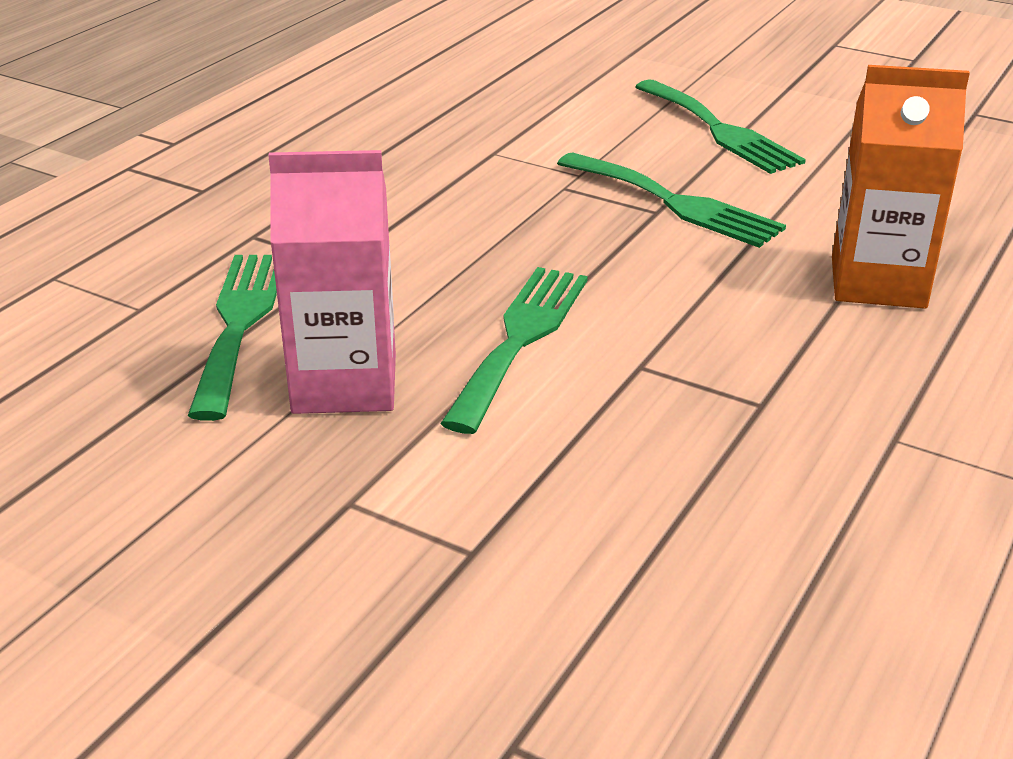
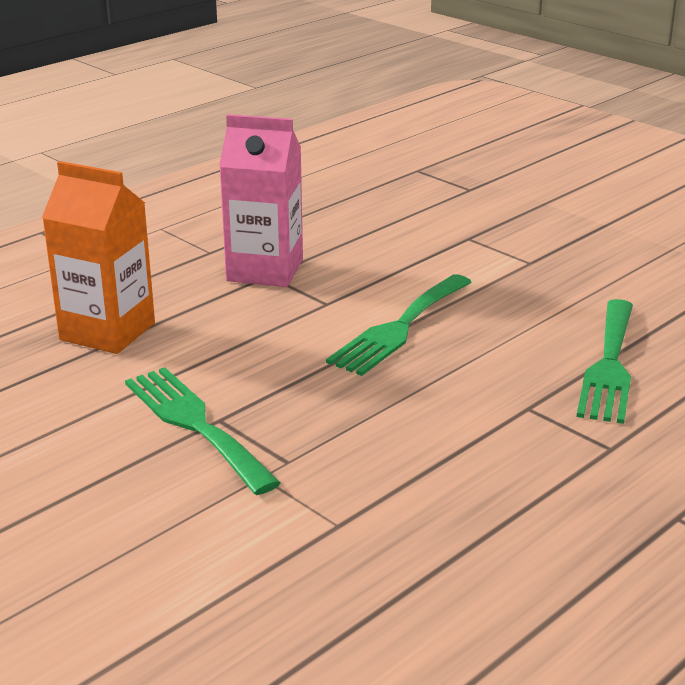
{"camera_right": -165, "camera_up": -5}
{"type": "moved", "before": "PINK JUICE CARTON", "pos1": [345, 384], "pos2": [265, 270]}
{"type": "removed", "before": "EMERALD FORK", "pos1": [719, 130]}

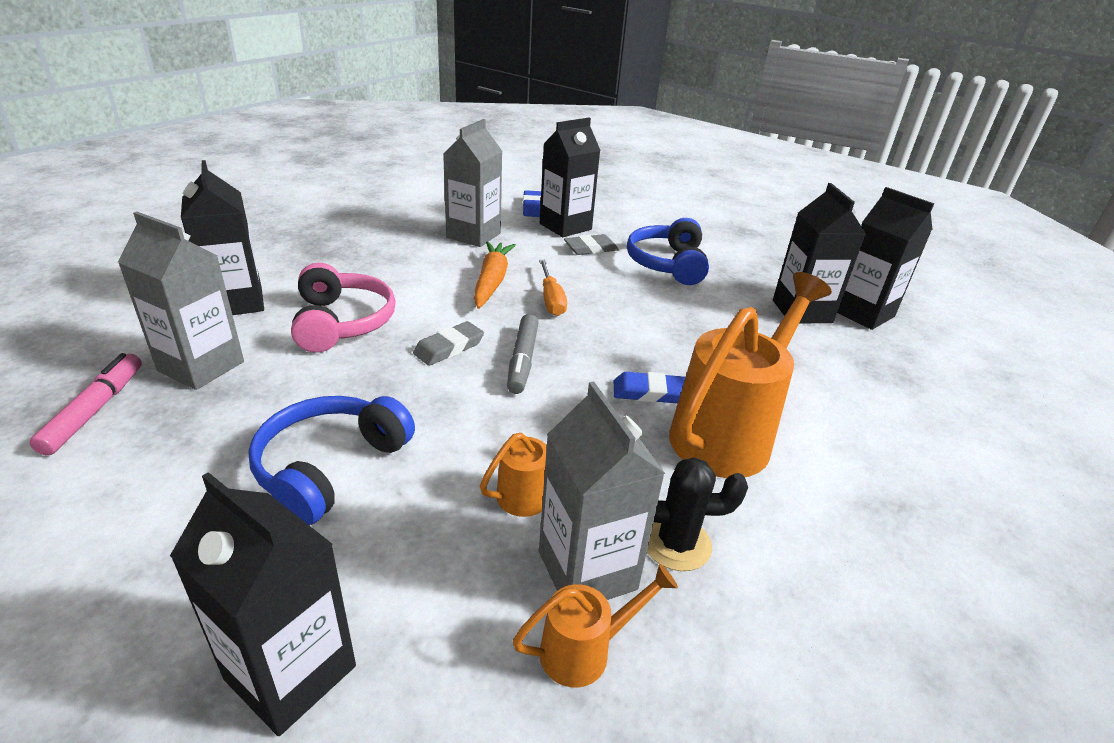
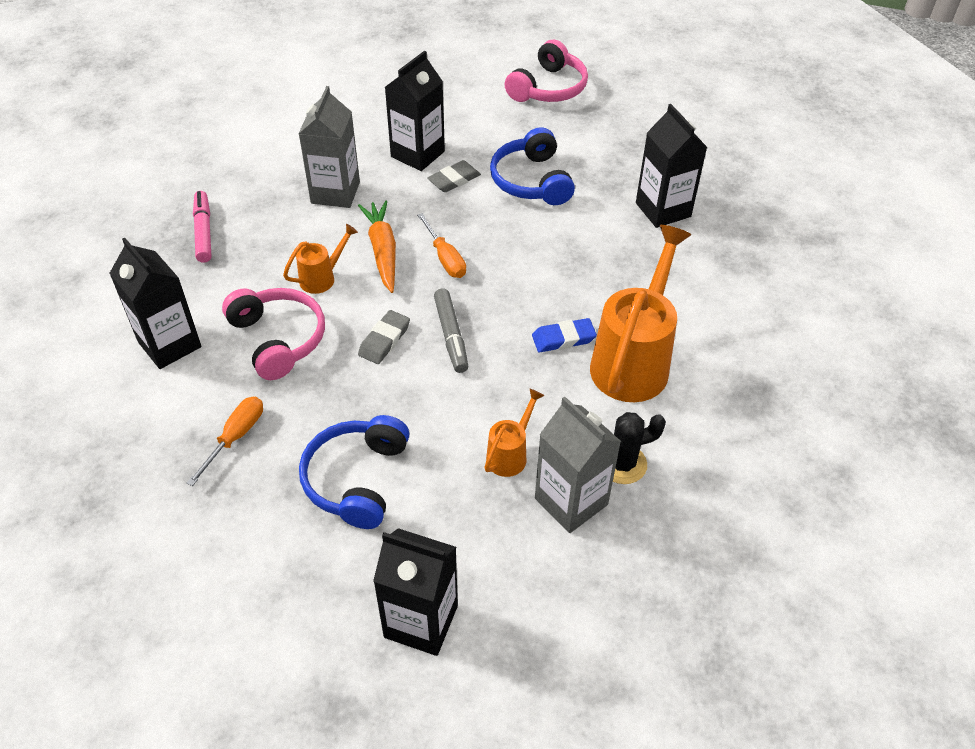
{"camera_right": -15, "camera_up": 15}
{"type": "moved", "before": "PINK MARKER", "pos1": [95, 410], "pos2": [204, 231]}
{"type": "removed", "before": "GRAY JUICE CARTON", "pos1": [201, 366]}
{"type": "moved", "before": "ORANGE SPRINKLING CAN", "pos1": [584, 650], "pos2": [322, 278]}
{"type": "removed", "before": "COBALT PENCIL ERASER", "pos1": [533, 207]}
{"type": "removed", "before": "EBONY JUICE CARTON", "pos1": [862, 313]}
{"type": "added", "after": "ORANGE HAND SCREWDRIVER", "pos2": [235, 437]}
{"type": "added", "after": "PINK OVER-EAR HEADPHONES", "pos2": [548, 88]}

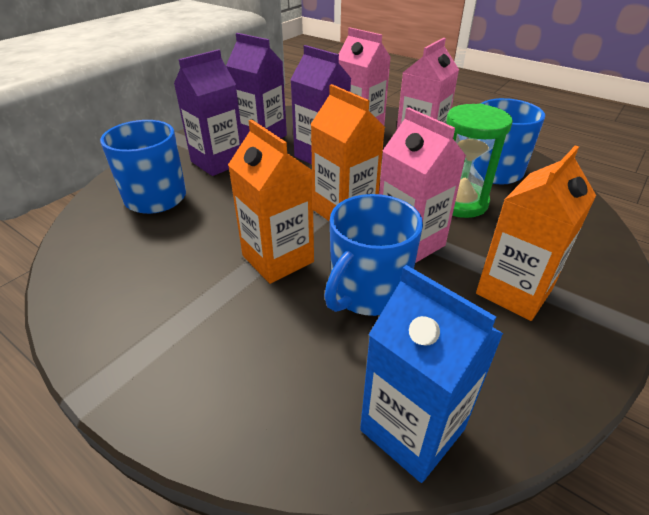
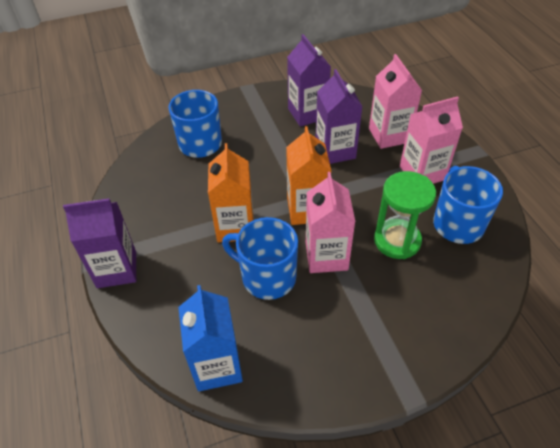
{"camera_right": 35, "camera_up": 10}
{"type": "moved", "before": "PURPLE JUICE CARTON", "pos1": [218, 162], "pos2": [116, 269]}
{"type": "turned", "before": "COBALT TEA MUG", "pos1": [367, 291], "pos2": [267, 277], "turn": 45}
{"type": "removed", "before": "ORANGE JUICE CARTON", "pos1": [514, 291]}

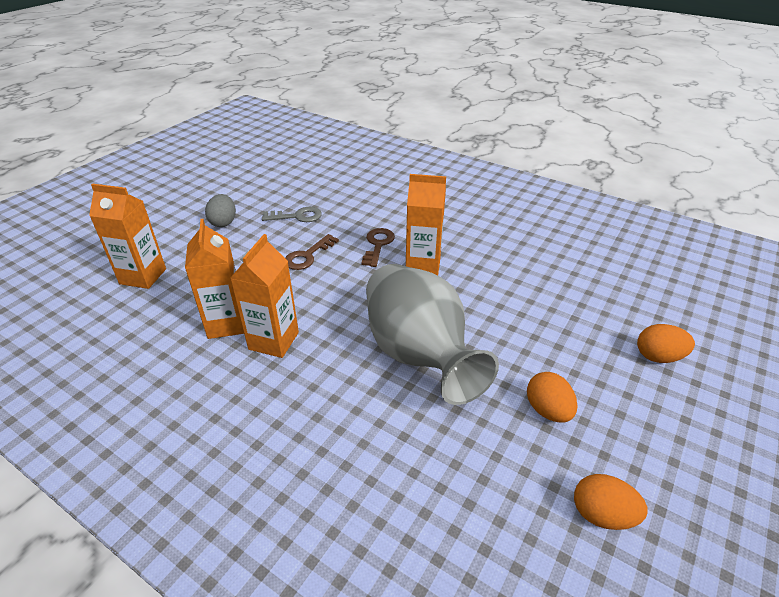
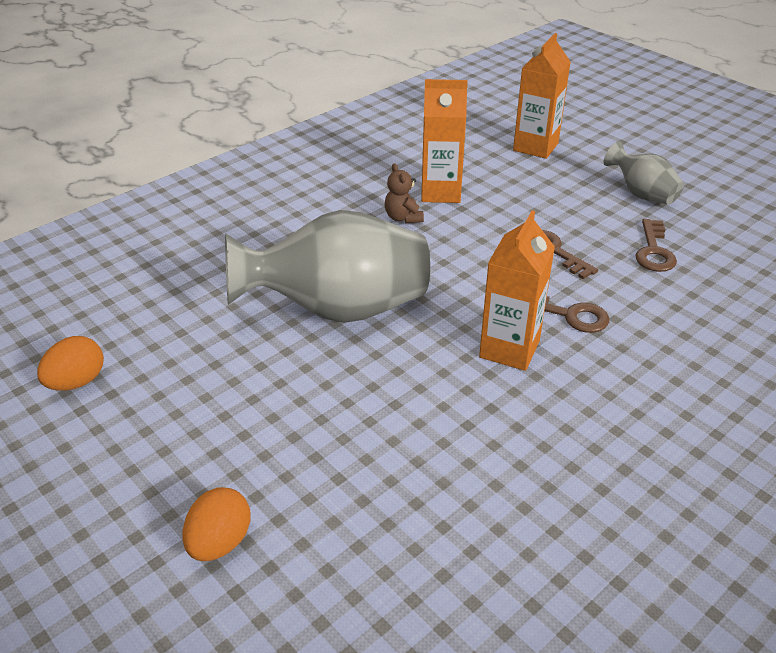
{"camera_right": 105, "camera_up": 0}
{"type": "replaced", "before": "GRAY EGG SHAPE", "after": "GRAY VASE", "pos1": [223, 222], "pos2": [641, 194]}
{"type": "replaced", "before": "ORANGE JUICE CARTON", "after": "BROWN TEDDY BEAR", "pos1": [274, 341], "pos2": [403, 218]}
{"type": "recoloured", "before": "GRAY LATCHKEY", "after": "BROWN LATCHKEY", "pos1": [297, 216], "pos2": [654, 251]}
{"type": "removed", "before": "ORANGE EGG SHAPE", "pos1": [547, 410]}

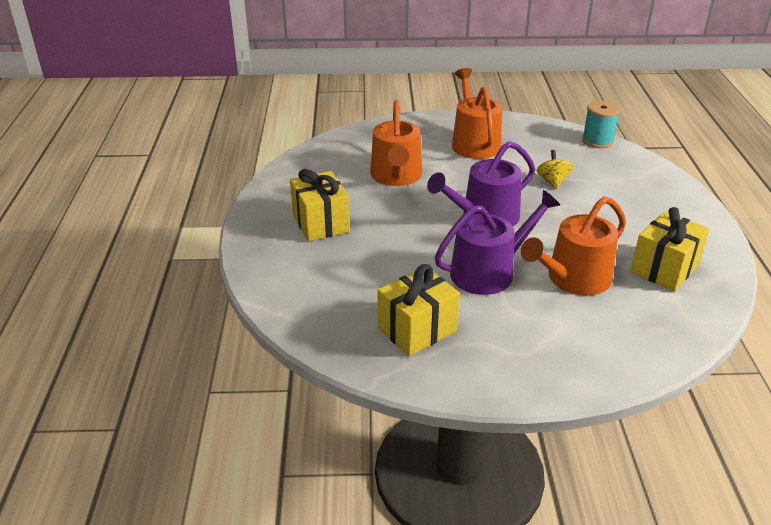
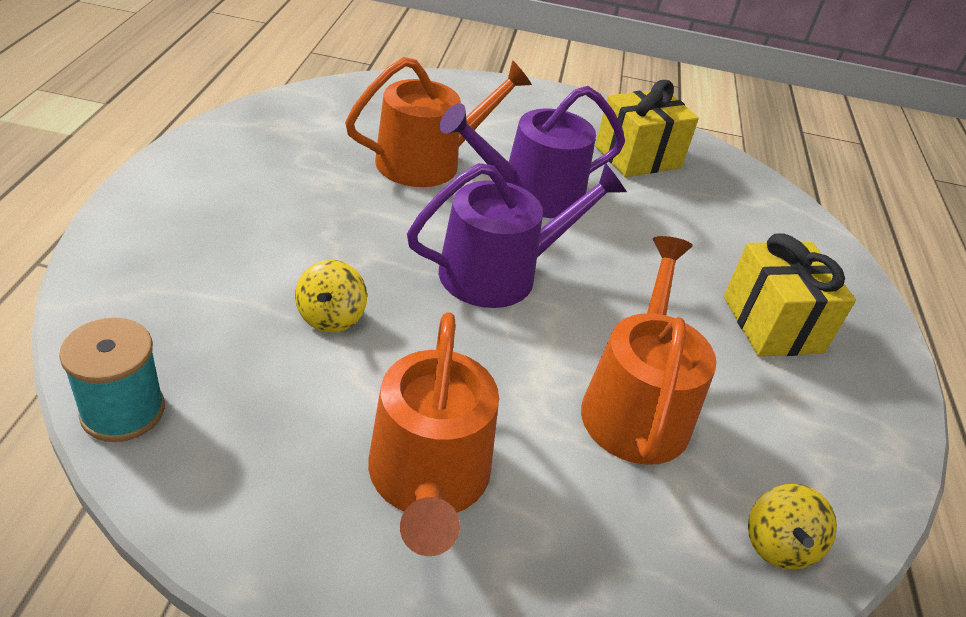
{"camera_right": -175, "camera_up": 5}
{"type": "removed", "before": "GOLDEN PRESENT", "pos1": [664, 269]}
{"type": "added", "after": "GOLDEN TOY TOP", "pos2": [778, 544]}

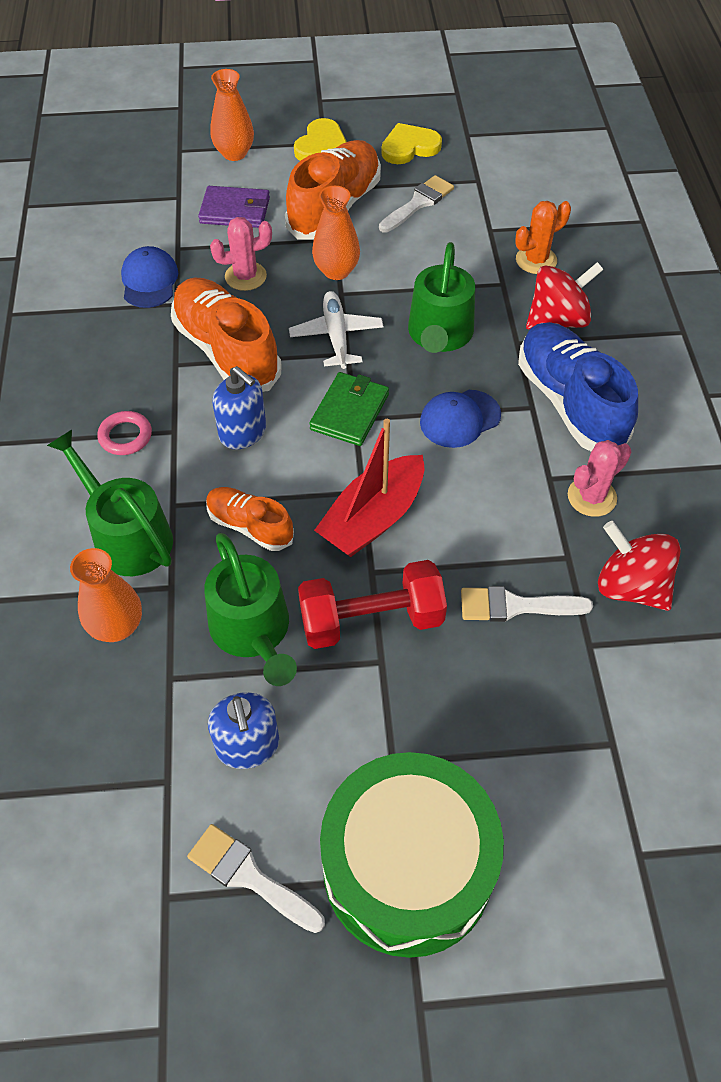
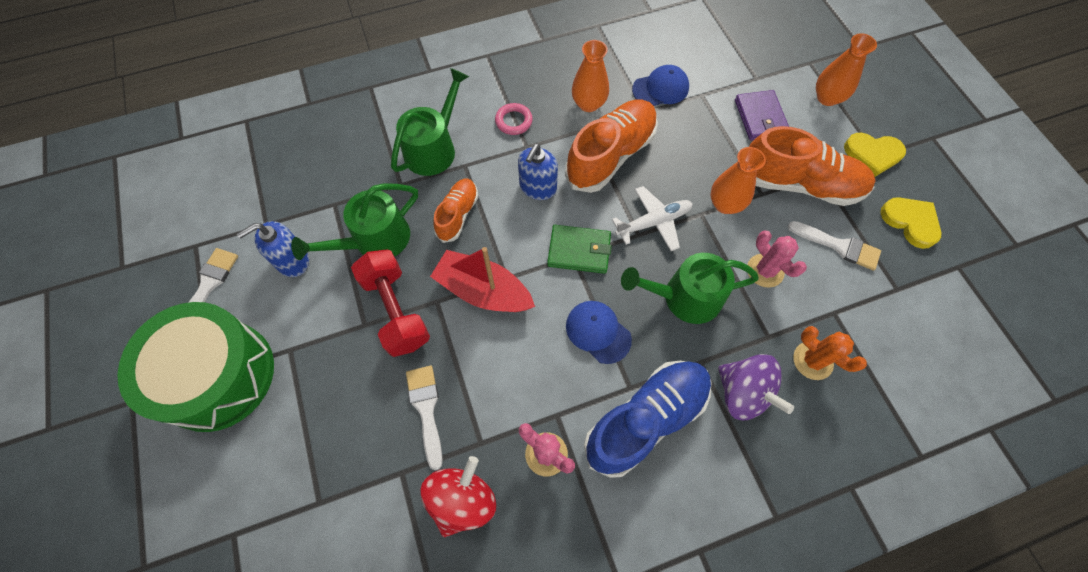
{"camera_right": 75, "camera_up": 10}
{"type": "moved", "before": "ORANGE VASE", "pos1": [117, 626], "pos2": [588, 104]}
{"type": "moved", "before": "PINK SAGUARO CACTUS", "pos1": [245, 276], "pos2": [765, 270]}
{"type": "recoloured", "before": "SCARLET TOY TOP", "after": "PURPLE TOY TOP", "pos1": [558, 320], "pos2": [742, 393]}

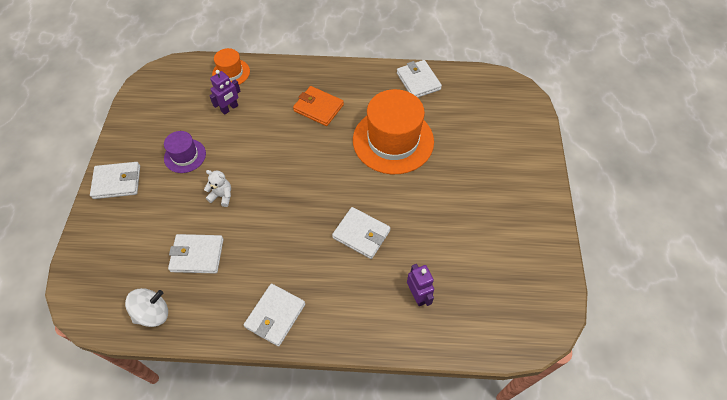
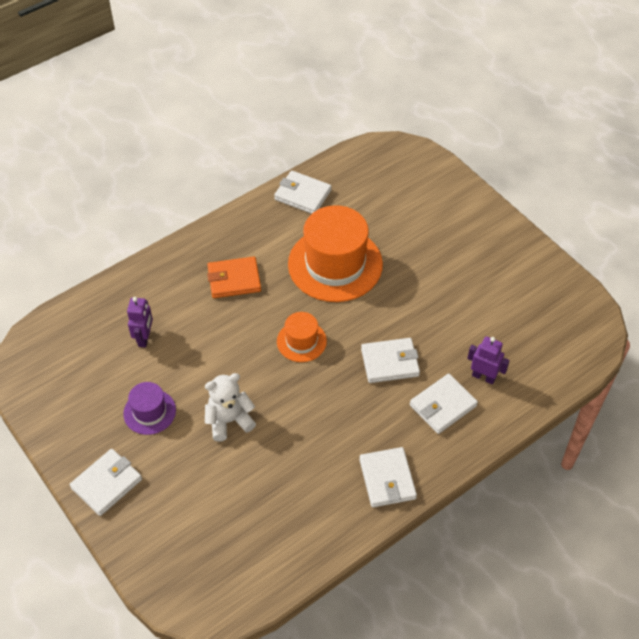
{"camera_right": -40, "camera_up": -5}
{"type": "removed", "before": "WHITE TOY TOP", "pos1": [153, 313]}
{"type": "moved", "before": "WHITE BILLFOLD", "pos1": [197, 255], "pos2": [442, 405]}
{"type": "resized", "before": "WHITE TEDDY BEAR", "pos1": [222, 196], "pos2": [229, 420], "scale": 1.51}
{"type": "moved", "before": "ORANGE TOP HAT", "pos1": [231, 73], "pos2": [301, 341]}

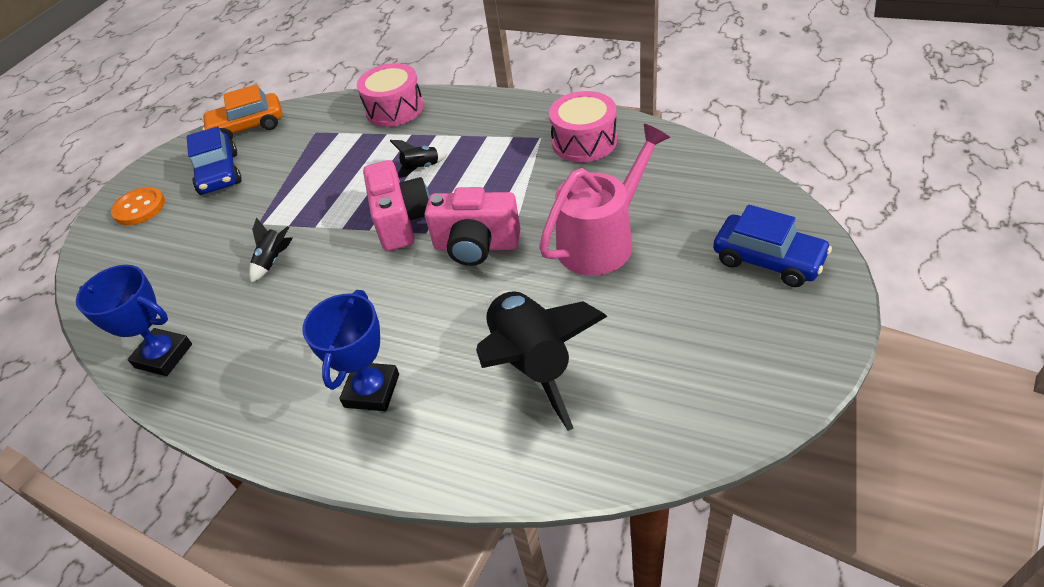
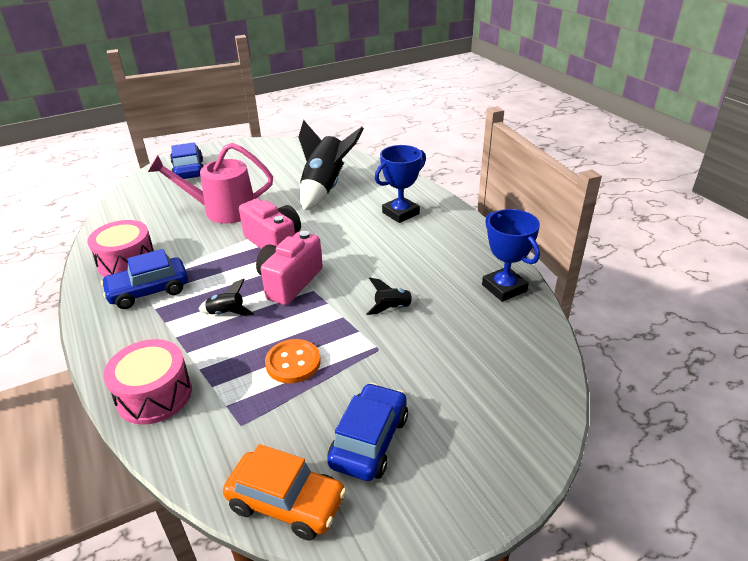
{"camera_right": -145, "camera_up": -10}
{"type": "moved", "before": "ORANGE SHIRT BUTTON", "pos1": [139, 208], "pos2": [293, 363]}
{"type": "added", "after": "COBALT TOY CAR", "pos2": [149, 291]}

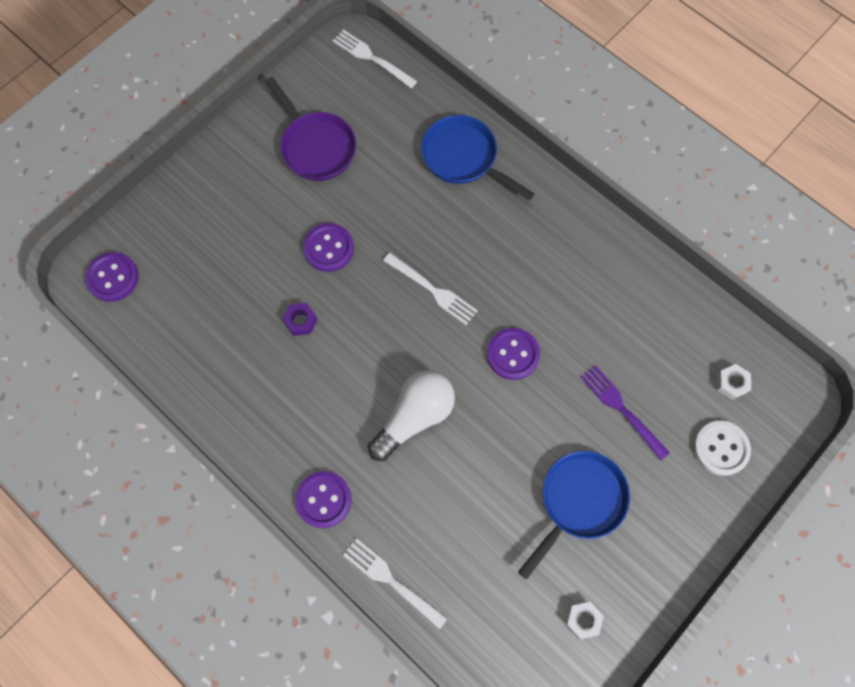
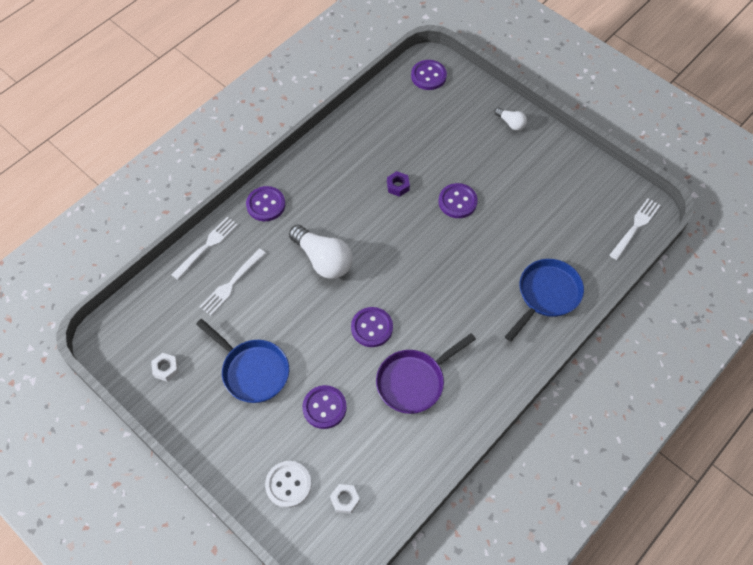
{"camera_right": 90, "camera_up": -10}
{"type": "moved", "before": "PURPLE FRYING PAN", "pos1": [316, 147], "pos2": [414, 381]}
{"type": "moved", "before": "WHITE FORK", "pos1": [432, 290], "pos2": [231, 283]}
{"type": "replaced", "before": "PURPLE FORK", "after": "PURPLE SHIRT BUTTON", "pos1": [622, 409], "pos2": [324, 407]}
{"type": "added", "after": "WHITE LIGHT BULB", "pos2": [511, 123]}

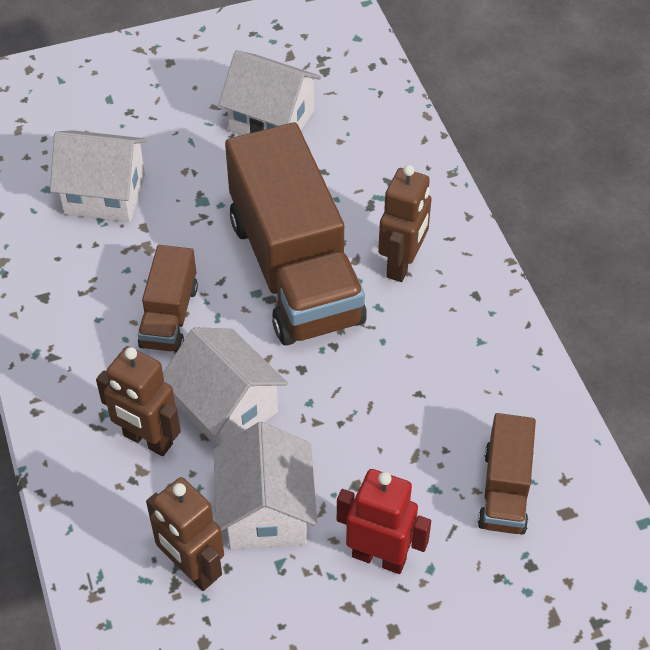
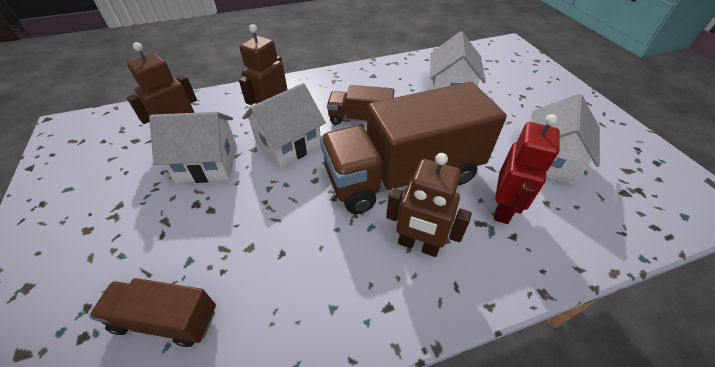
{"camera_right": 90, "camera_up": -5}
{"type": "moved", "before": "SCARLET ROBOT FIGURE", "pos1": [379, 557], "pos2": [503, 209]}

